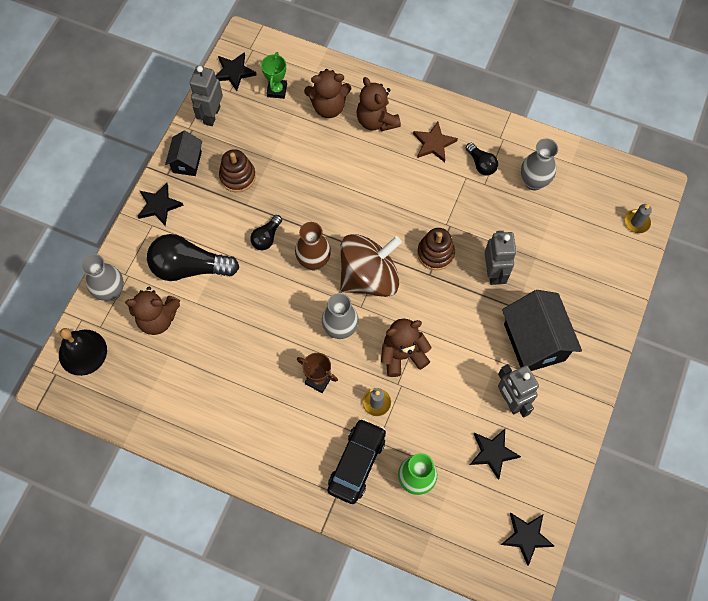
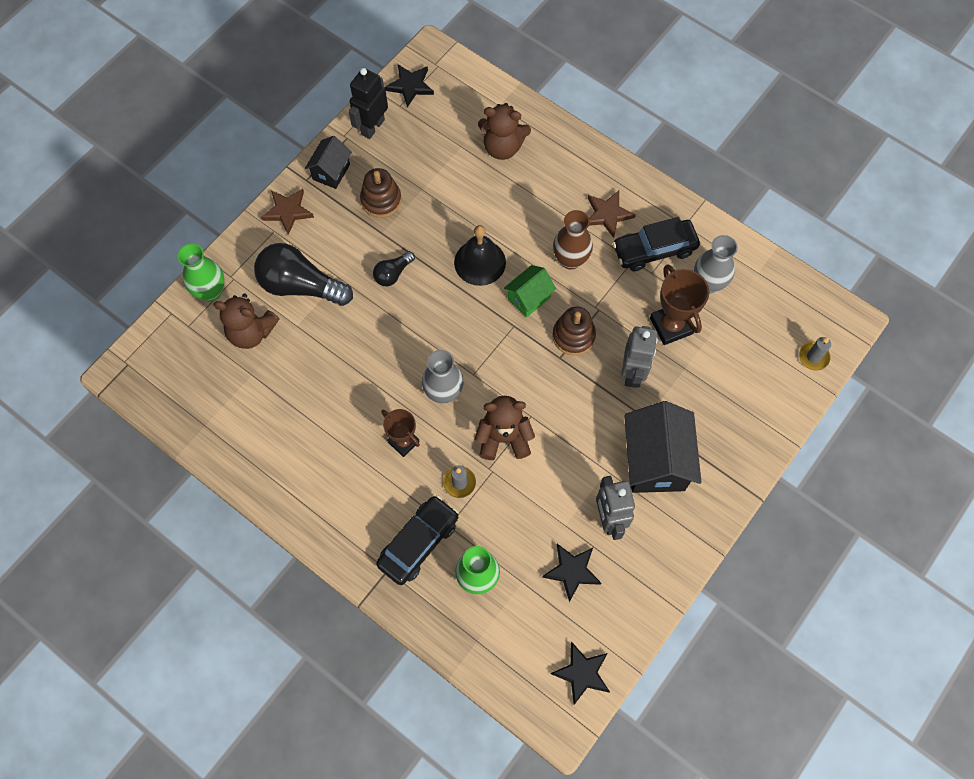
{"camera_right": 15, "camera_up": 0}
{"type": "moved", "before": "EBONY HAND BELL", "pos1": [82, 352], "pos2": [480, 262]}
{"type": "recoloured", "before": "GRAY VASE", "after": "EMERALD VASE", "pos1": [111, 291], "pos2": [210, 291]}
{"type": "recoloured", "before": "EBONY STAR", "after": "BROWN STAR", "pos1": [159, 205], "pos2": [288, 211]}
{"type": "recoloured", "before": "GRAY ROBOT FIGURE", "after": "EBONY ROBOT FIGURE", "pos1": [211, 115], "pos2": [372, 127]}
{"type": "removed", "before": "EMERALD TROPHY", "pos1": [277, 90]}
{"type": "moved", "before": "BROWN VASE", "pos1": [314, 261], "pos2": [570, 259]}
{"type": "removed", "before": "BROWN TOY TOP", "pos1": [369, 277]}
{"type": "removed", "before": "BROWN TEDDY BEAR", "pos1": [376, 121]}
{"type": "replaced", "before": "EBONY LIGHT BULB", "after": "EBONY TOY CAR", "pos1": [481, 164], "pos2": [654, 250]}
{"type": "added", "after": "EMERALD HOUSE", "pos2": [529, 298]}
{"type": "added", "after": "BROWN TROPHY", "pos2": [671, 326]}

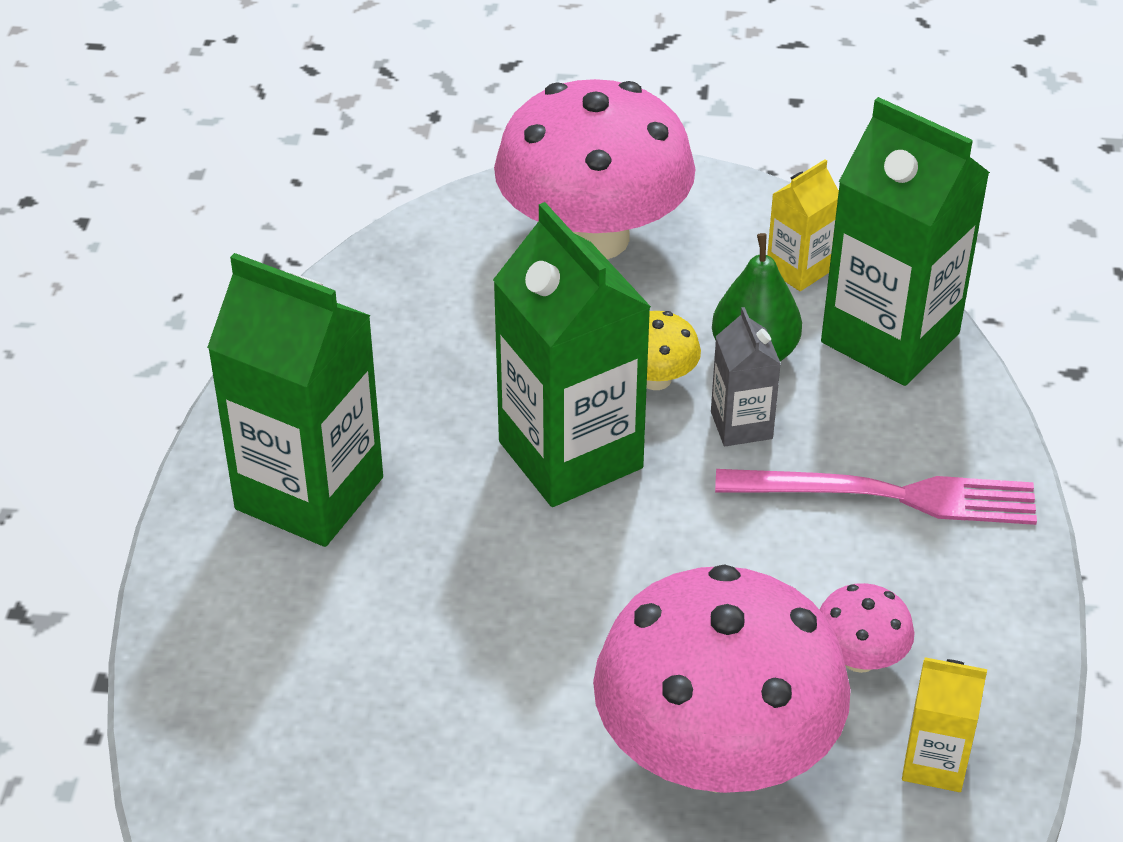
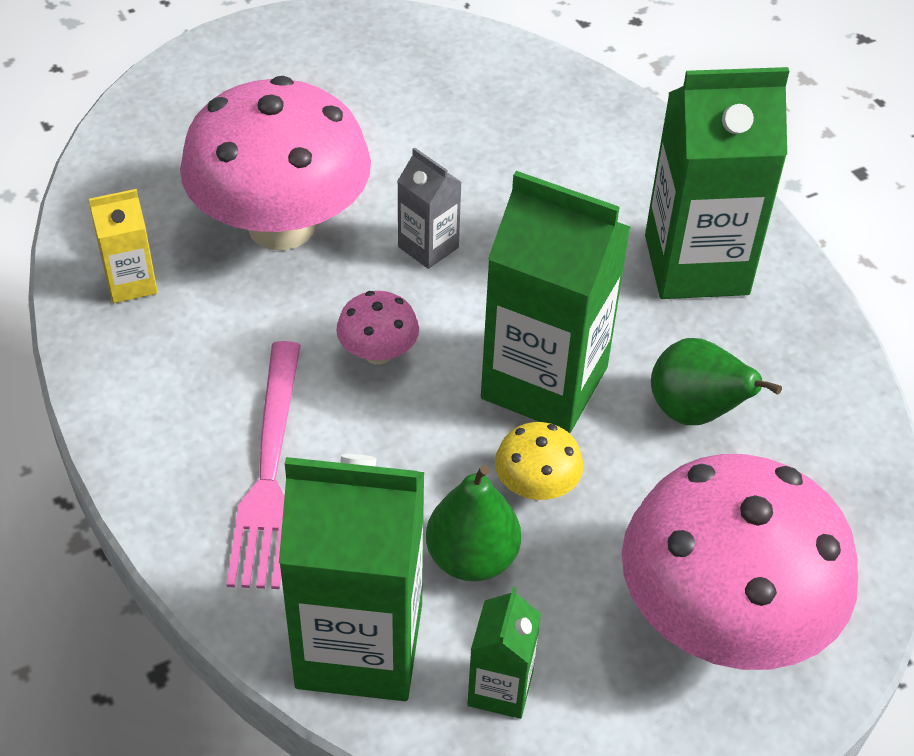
{"camera_right": 145, "camera_up": 5}
{"type": "moved", "before": "GRAY JUICE CARTON", "pos1": [741, 425], "pos2": [428, 247]}
{"type": "turned", "before": "PINK FORK", "pos1": [888, 495], "pos2": [269, 471], "turn": -60}
{"type": "recoloured", "before": "GOLDEN JUICE CARTON", "after": "EMERALD JUICE CARTON", "pos1": [798, 270], "pos2": [500, 688]}
{"type": "moved", "before": "PINK MUSHROOM", "pos1": [859, 658], "pos2": [378, 353]}
{"type": "added", "after": "EMERALD TOY PEAR", "pos2": [695, 413]}

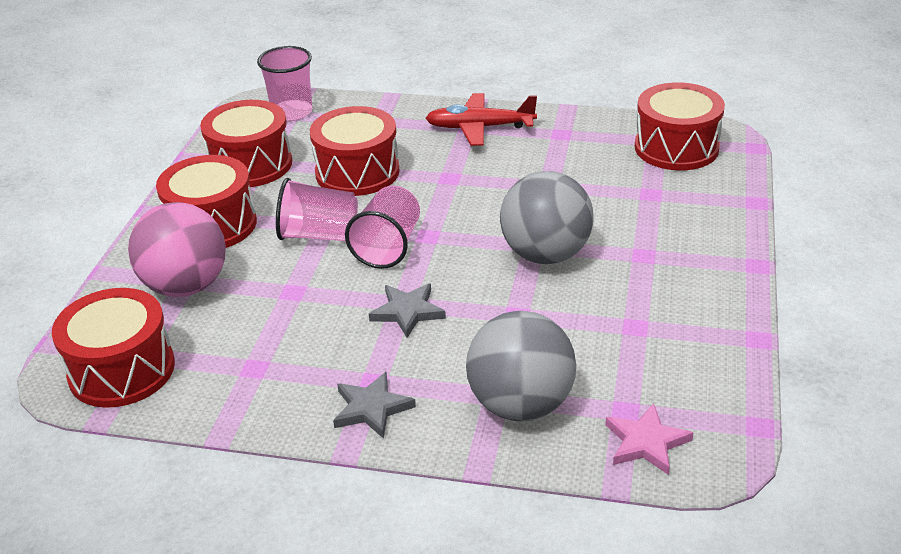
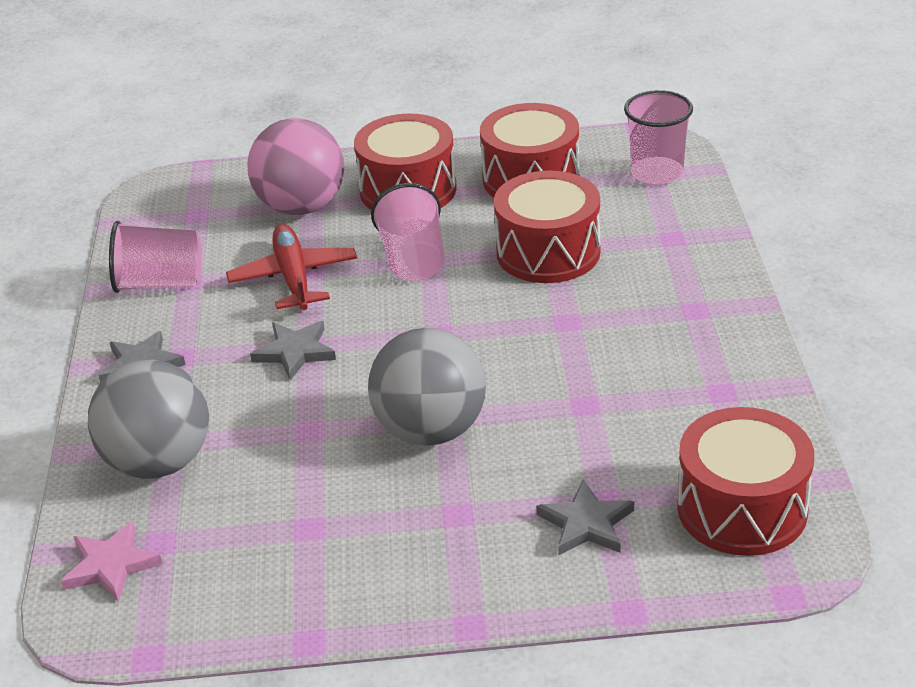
{"camera_right": 75, "camera_up": 0}
{"type": "removed", "before": "SCARLET SNARE DRUM", "pos1": [122, 370]}
{"type": "moved", "before": "PINK BEAKER", "pos1": [388, 246], "pos2": [160, 283]}
{"type": "moved", "before": "SCARLET TOY PLANE", "pos1": [480, 128], "pos2": [294, 278]}
{"type": "added", "after": "GRAY STAR", "pos2": [586, 523]}

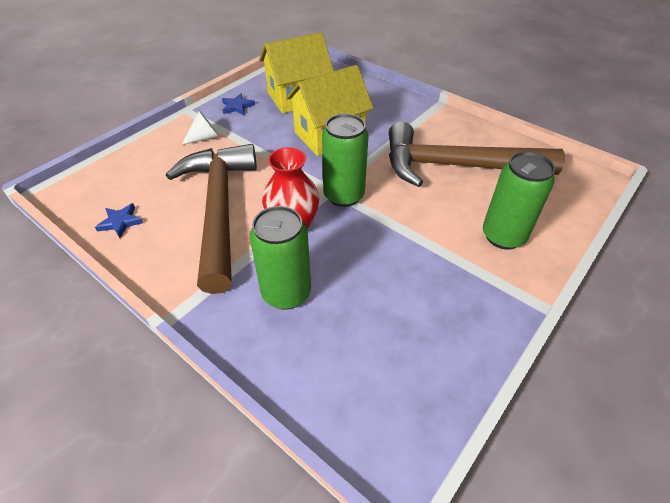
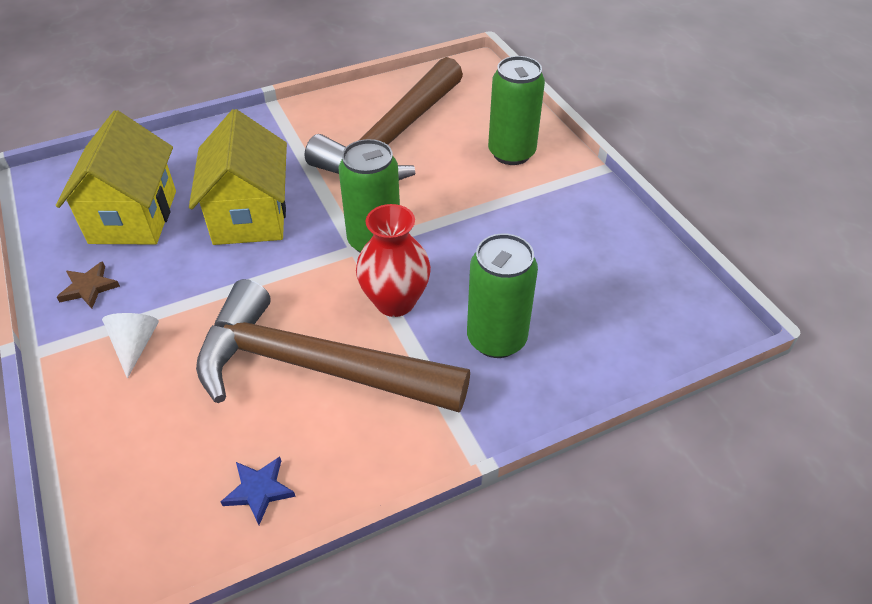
{"camera_right": -65, "camera_up": 0}
{"type": "recoloured", "before": "COBALT STAR", "after": "BROWN STAR", "pos1": [237, 106], "pos2": [89, 287]}

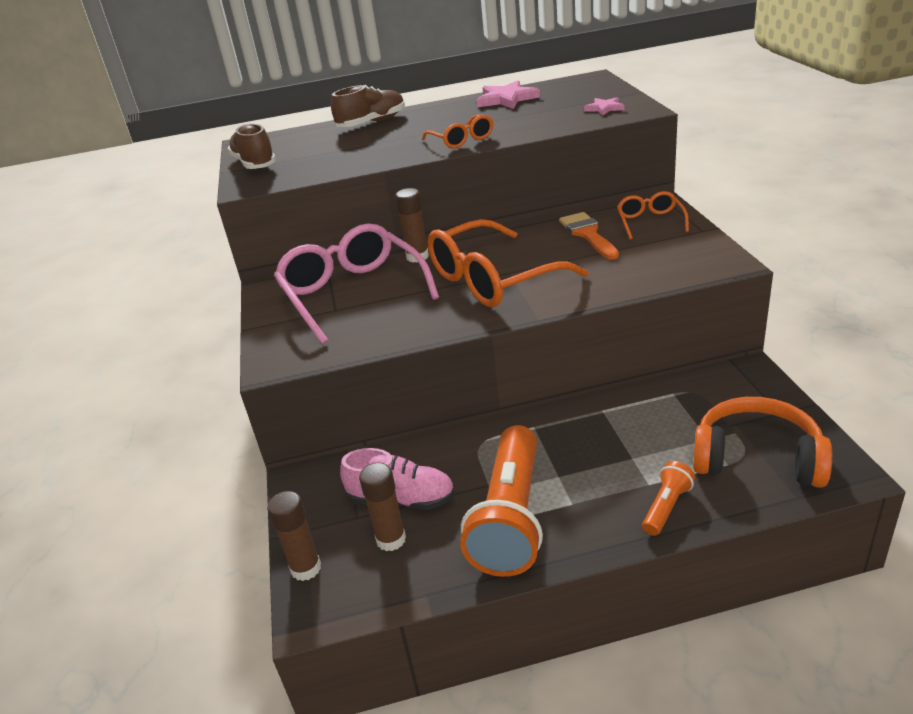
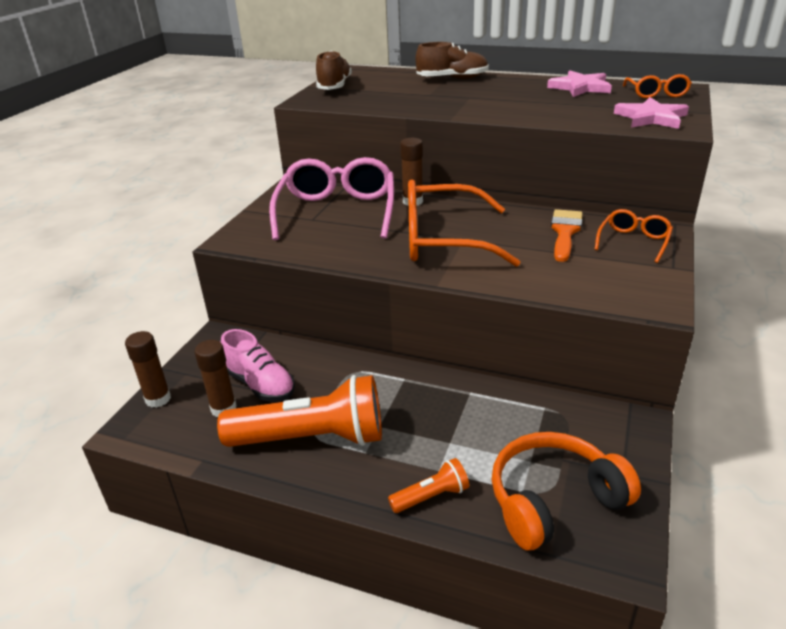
{"camera_right": 30, "camera_up": 0}
{"type": "moved", "before": "ORANGE GLASSES", "pos1": [462, 140], "pos2": [656, 93]}
{"type": "turned", "before": "ORANGE POCKET TORCH", "pos1": [511, 518], "pos2": [312, 438], "turn": -135}
{"type": "resized", "before": "PINK STAR", "pos1": [604, 108], "pos2": [651, 118], "scale": 1.72}
{"type": "turned", "before": "ORANGE OVER-EAR HEADPHONES", "pos1": [757, 458], "pos2": [554, 500], "turn": -75}

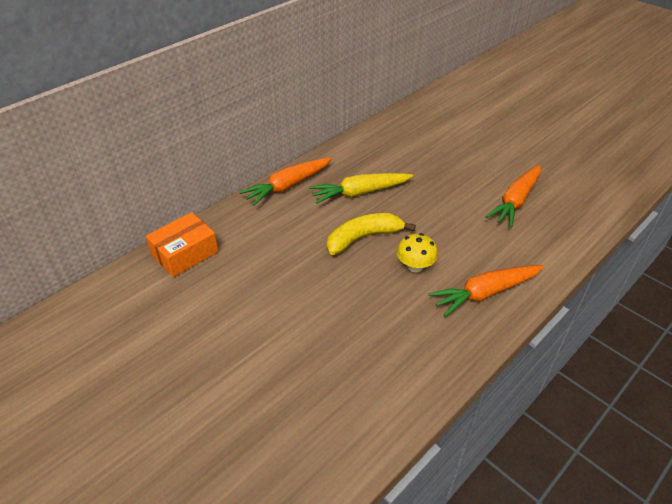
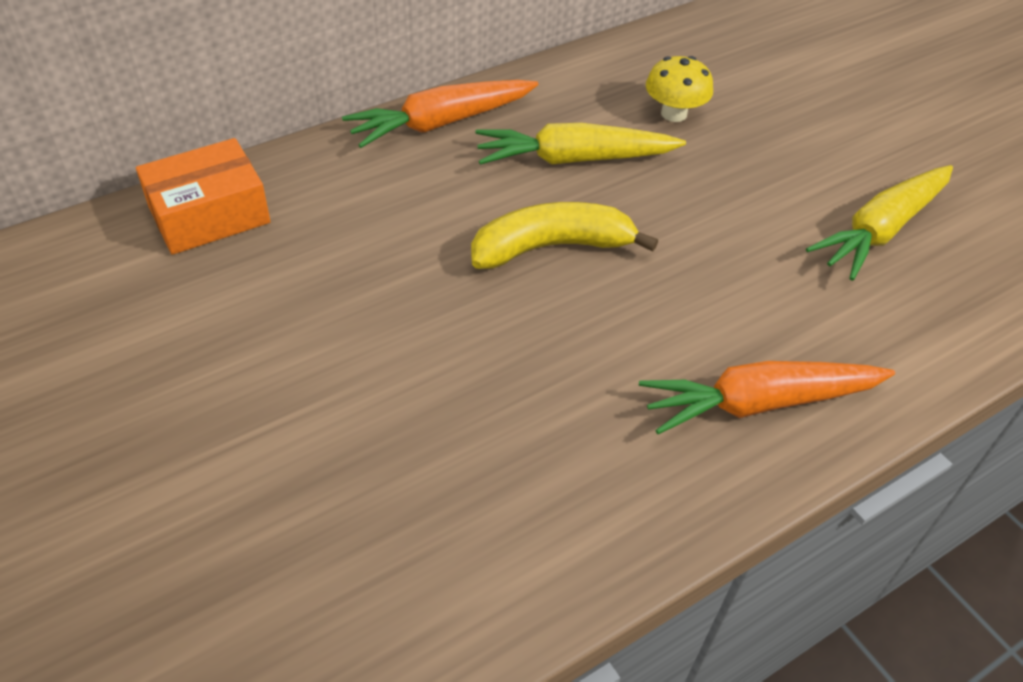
{"camera_right": 10, "camera_up": 5}
{"type": "moved", "before": "GOLDEN MUSHROOM", "pos1": [415, 266], "pos2": [674, 113]}
{"type": "recoloured", "before": "ORANGE CARROT", "after": "GOLDEN CARROT", "pos1": [515, 201], "pos2": [880, 230]}

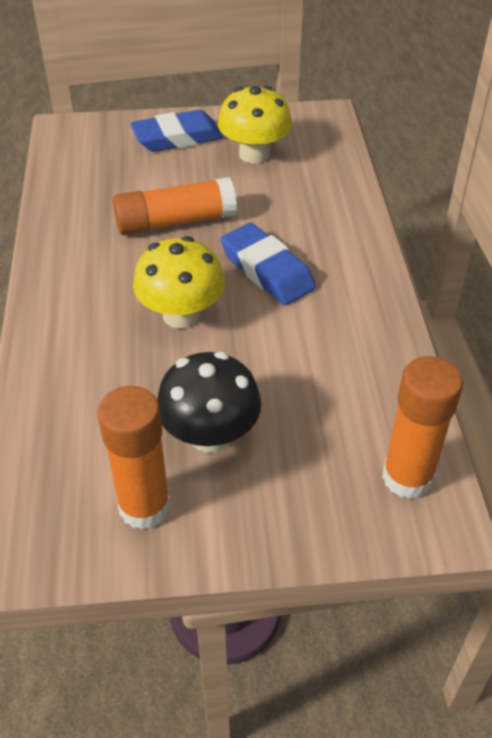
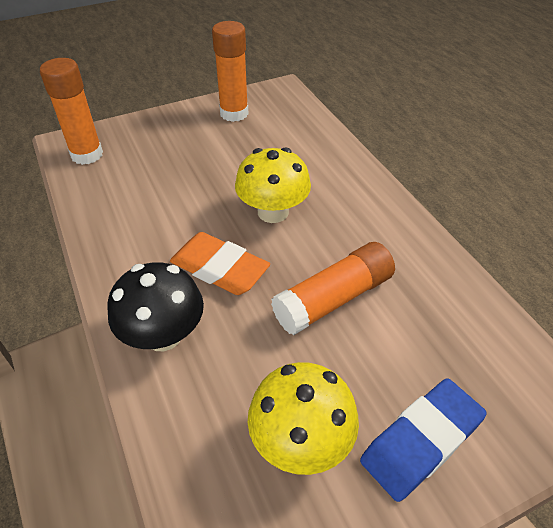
{"camera_right": 160, "camera_up": 0}
{"type": "moved", "before": "EBONY MUSHROOM", "pos1": [210, 434], "pos2": [163, 335]}
{"type": "recoloured", "before": "COBALT PENCIL ERASER", "after": "ORANGE PENCIL ERASER", "pos1": [267, 270], "pos2": [219, 268]}

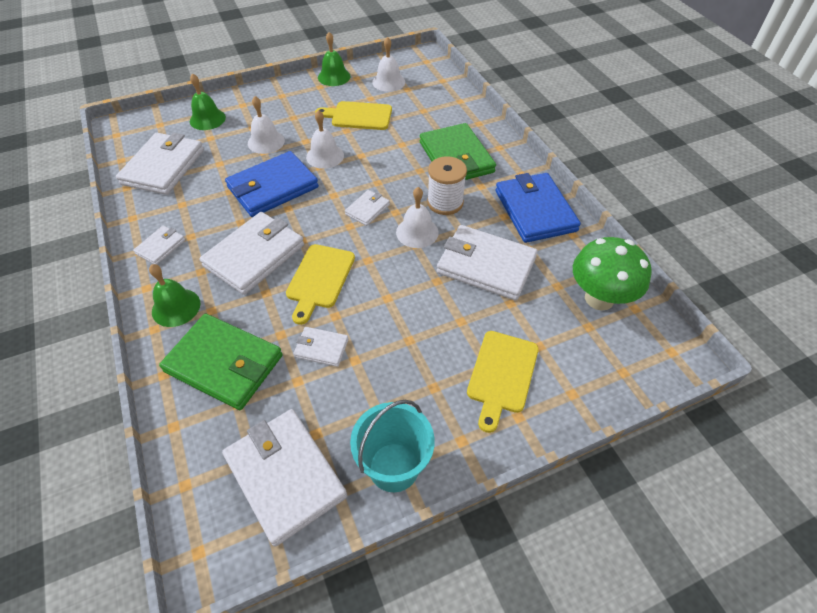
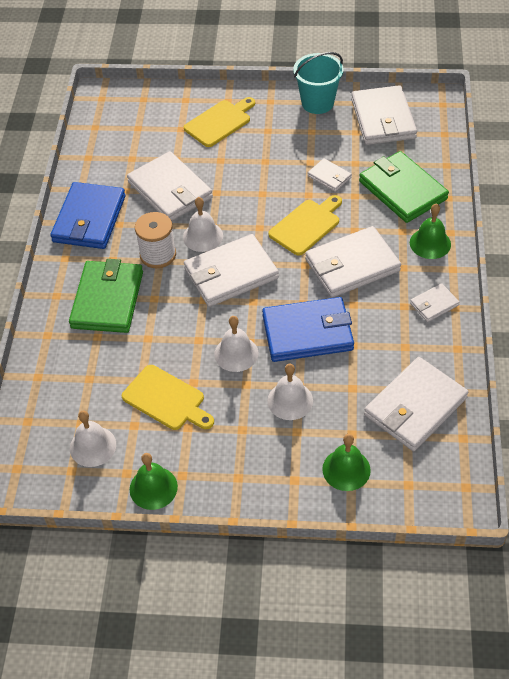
{"camera_right": -150, "camera_up": 0}
{"type": "resized", "before": "WHITE BILLFOLD", "pos1": [367, 209], "pos2": [231, 274], "scale": 2.03}
{"type": "removed", "before": "EMERALD MUSHROOM", "pos1": [599, 298]}

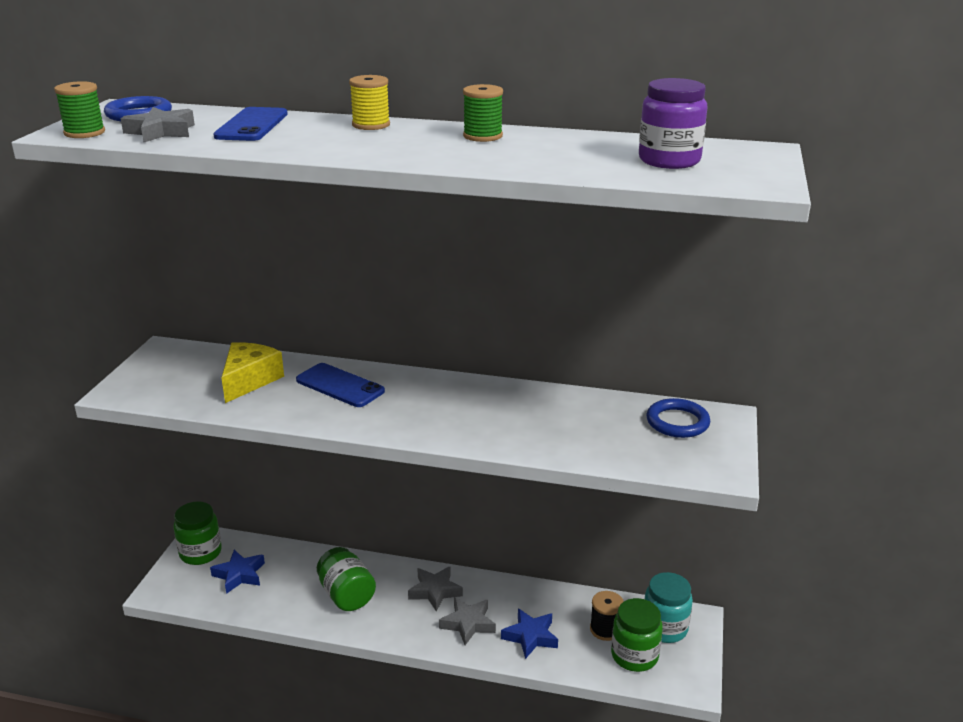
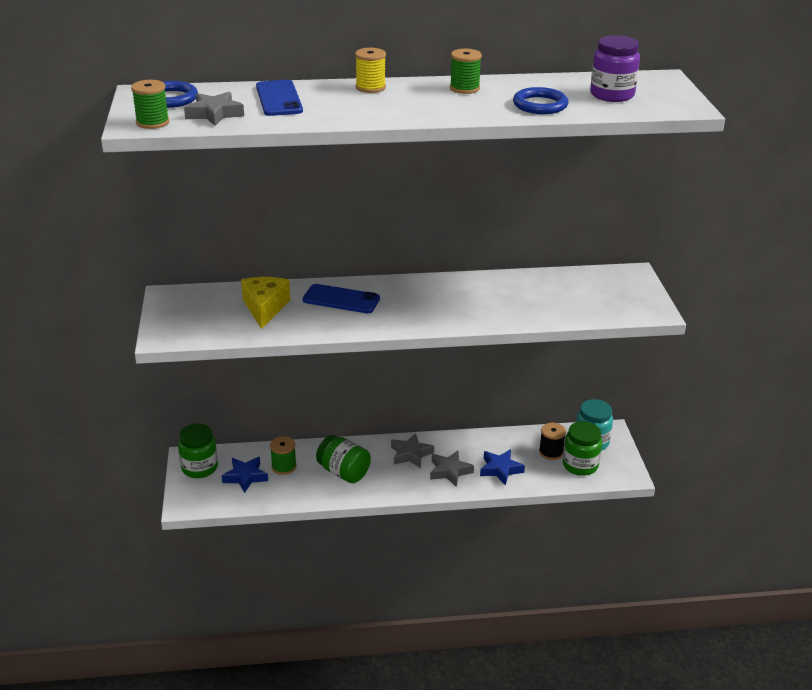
{"camera_right": -20, "camera_up": 5}
{"type": "moved", "before": "COBALT RING", "pos1": [677, 422], "pos2": [540, 105]}
{"type": "added", "after": "EMERALD BOBBIN", "pos2": [284, 467]}

